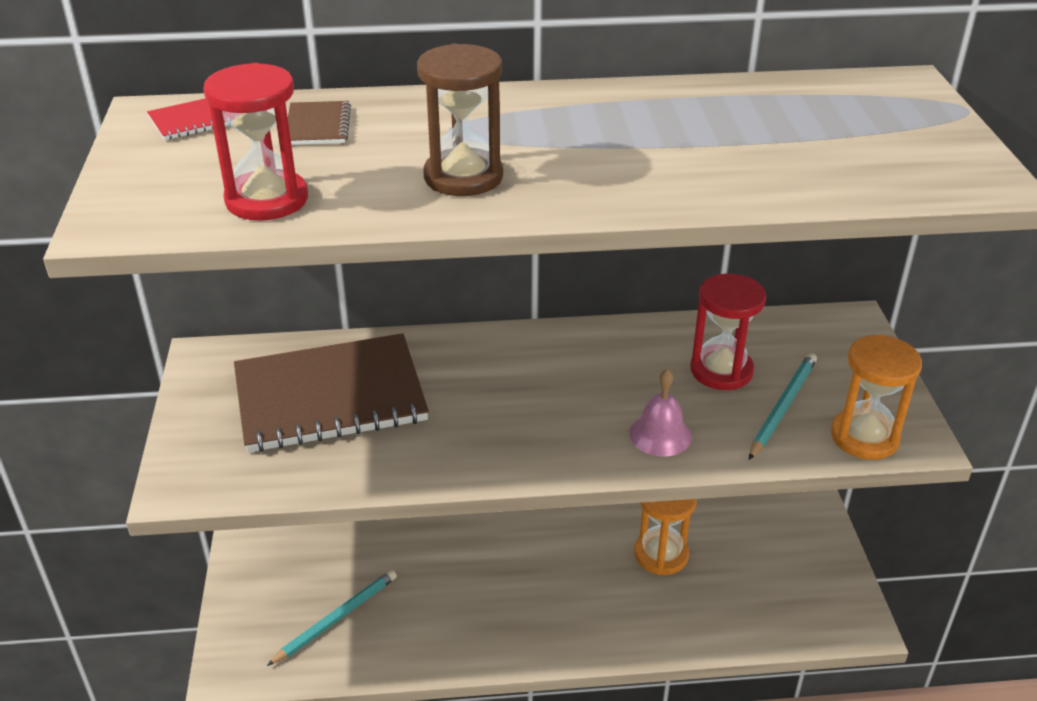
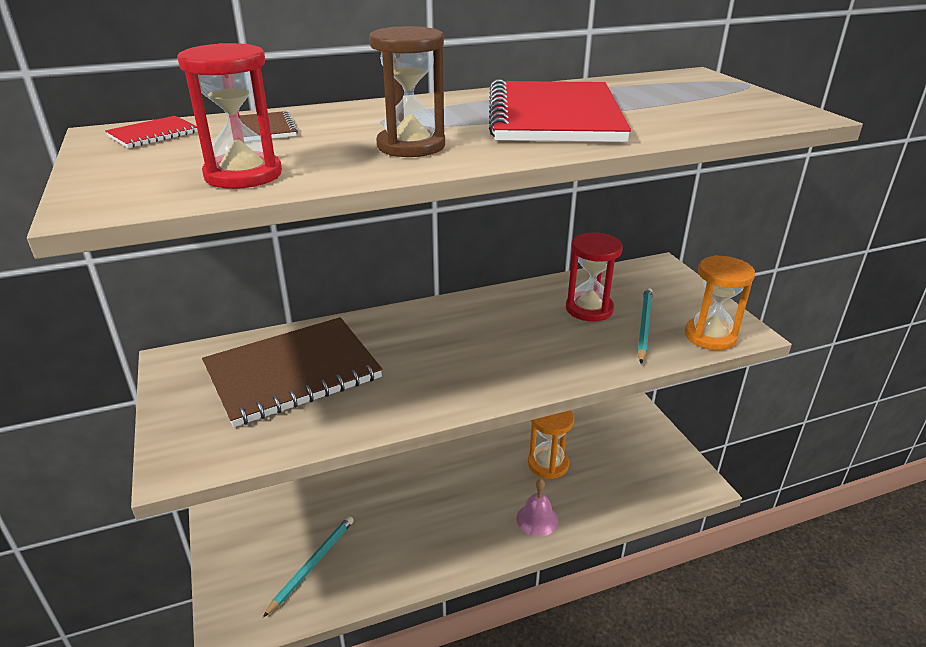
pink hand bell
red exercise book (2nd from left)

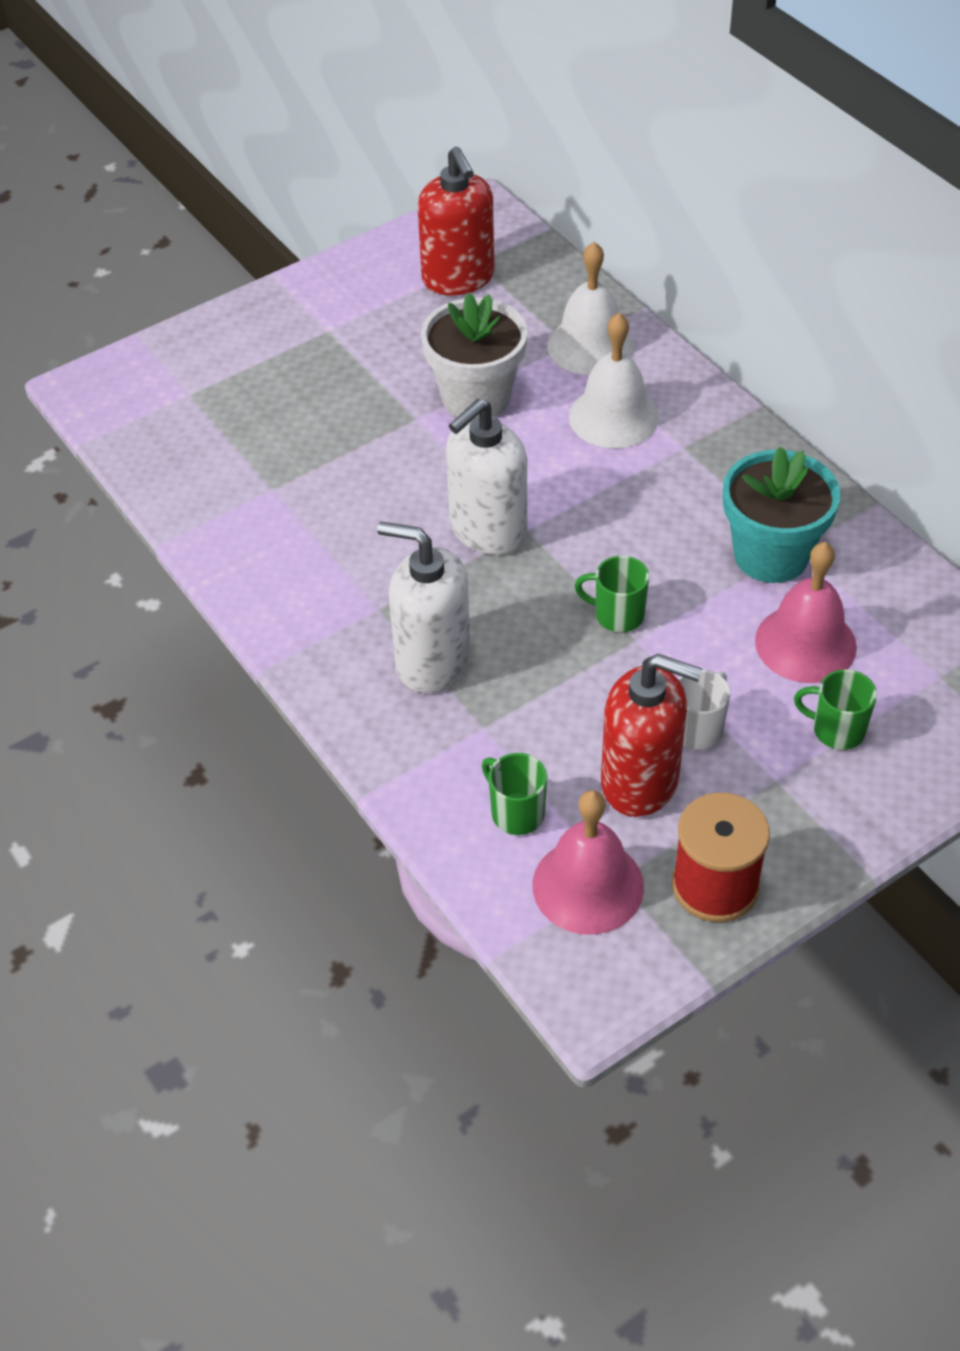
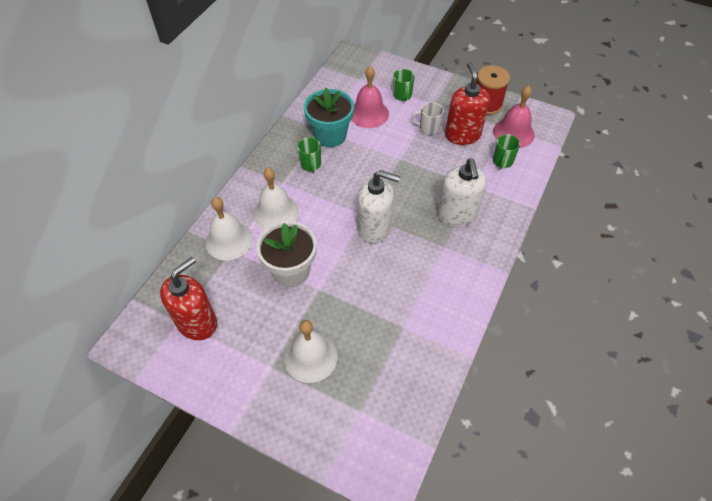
leaf-green tea mug (1st from left)
white hand bell (3rd from left)

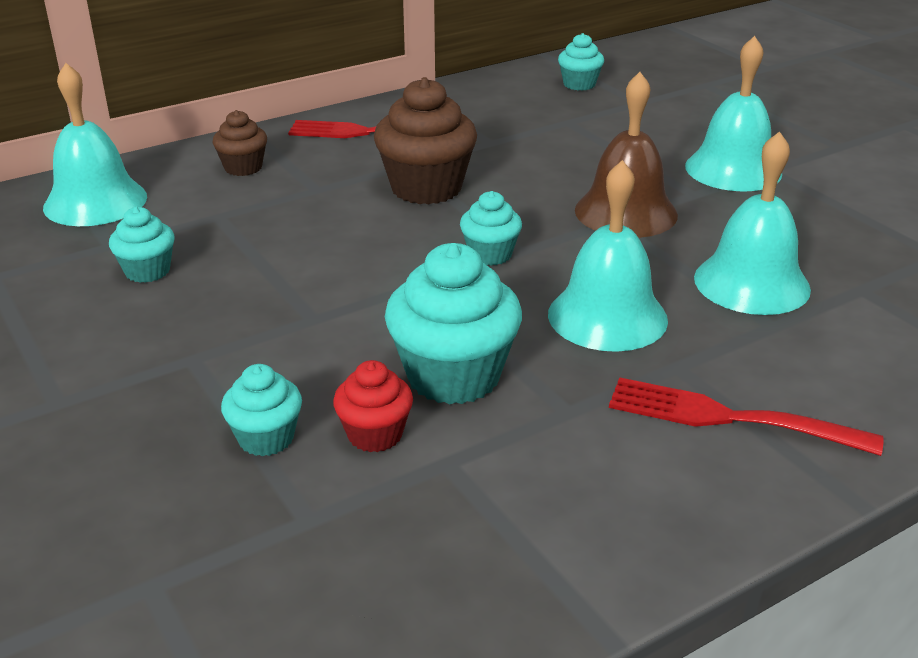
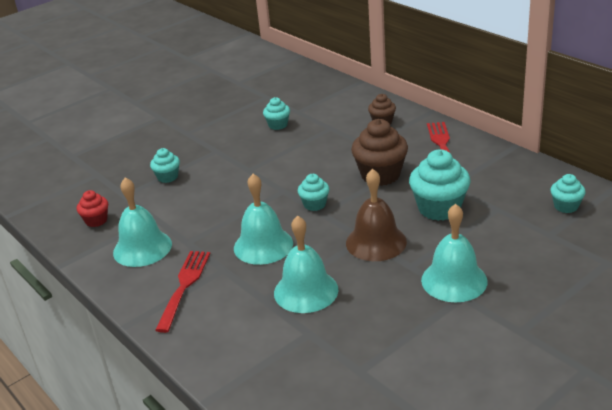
aqua hand bell (1st from left)
aqua cupcake (4th from left)
red cupcake

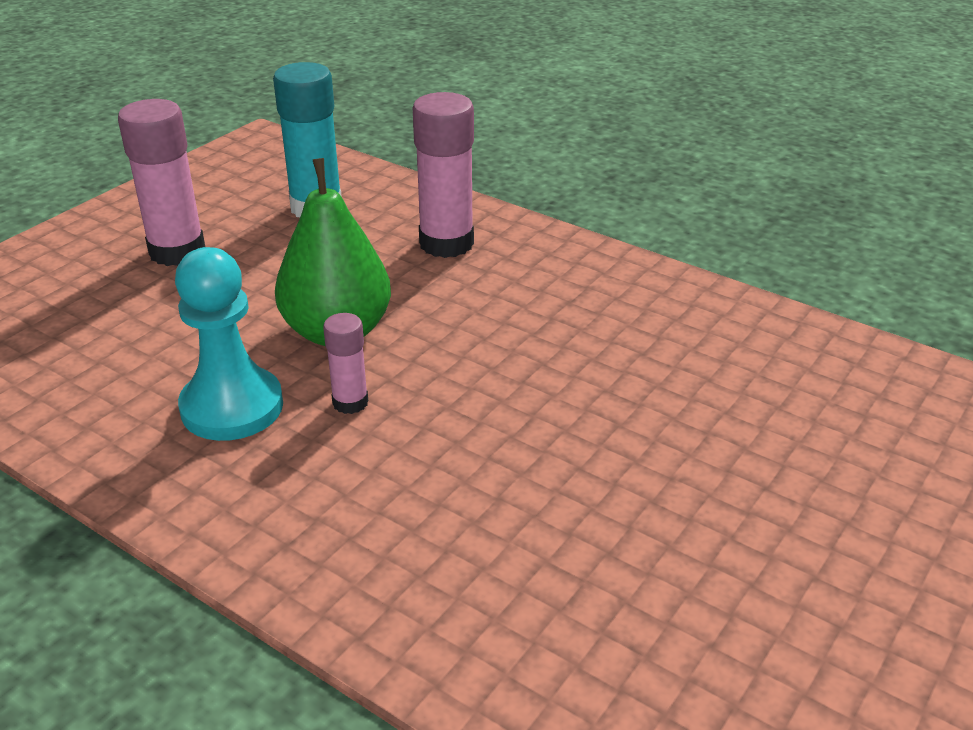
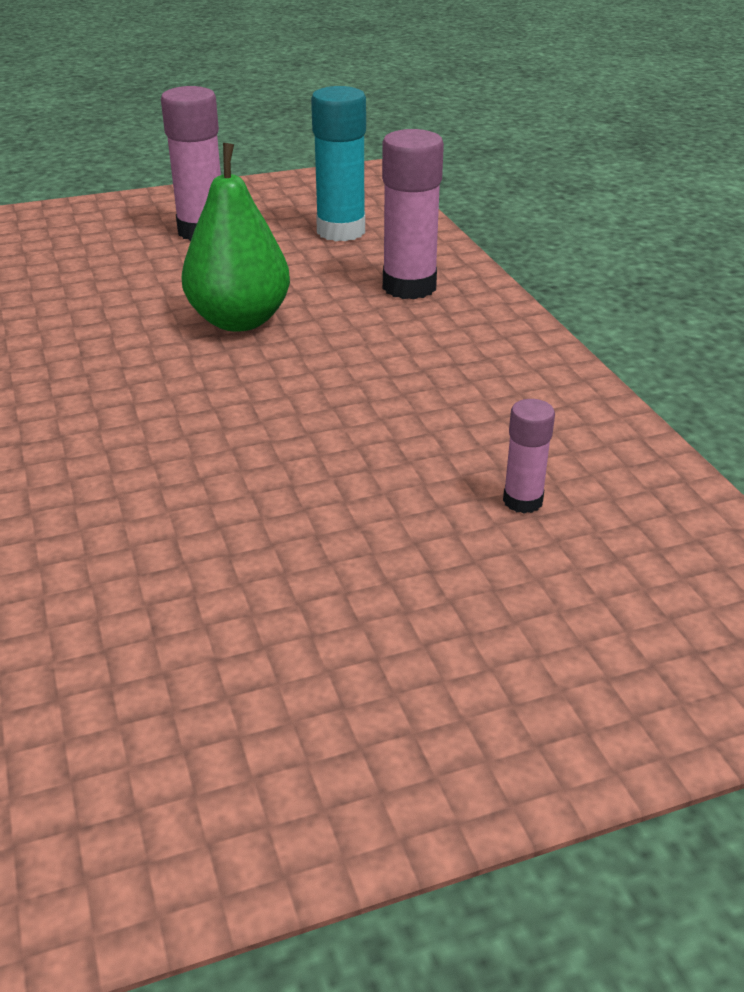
aqua game pawn
pink stick of glue (3rd from left)

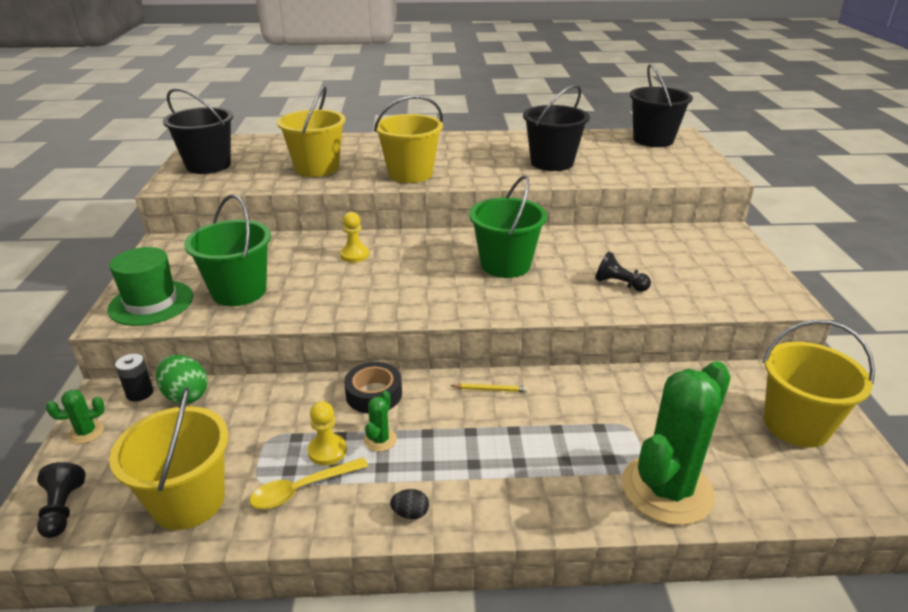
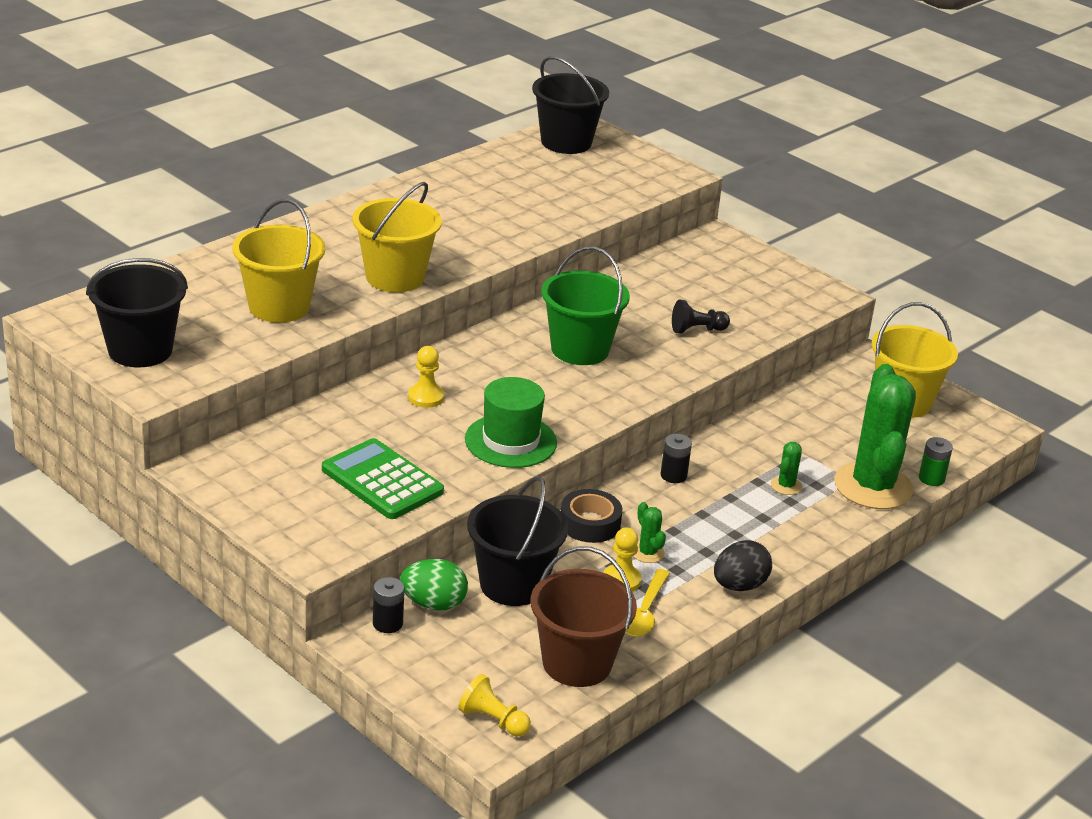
ebony sand bucket (2nd from left)
leaf-green calculator
leaf-green hat
ebony power cell (2nd from left)
dark brown sand bucket
leaf-green cactus (2nd from left)
golden game pawn (2nd from left)
ebony toy egg
leaf-green power cell

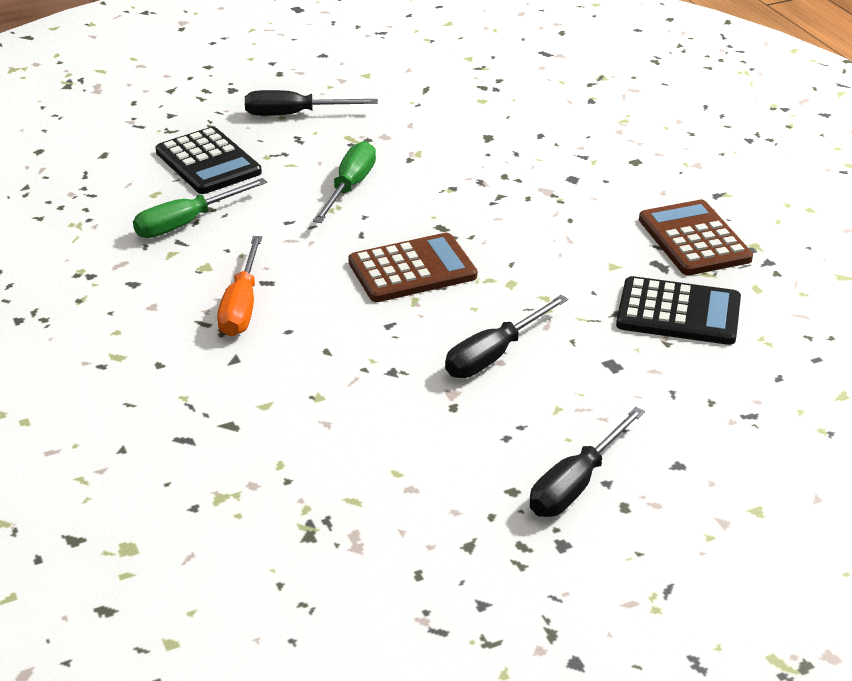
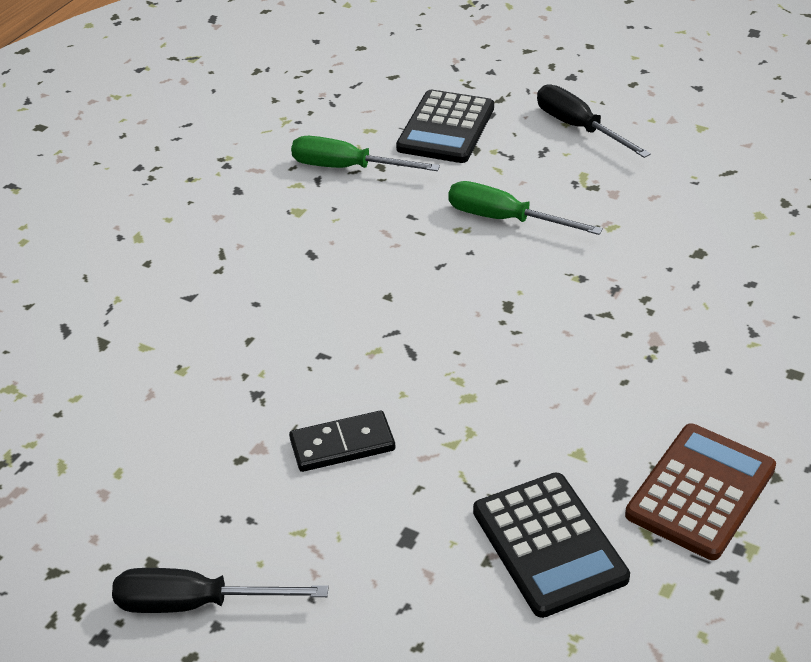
leaf-green screwdriver (2nd from left)
dark brown calculator (1st from left in the first image)
orange-coloured screwdriver
ebony domino piece

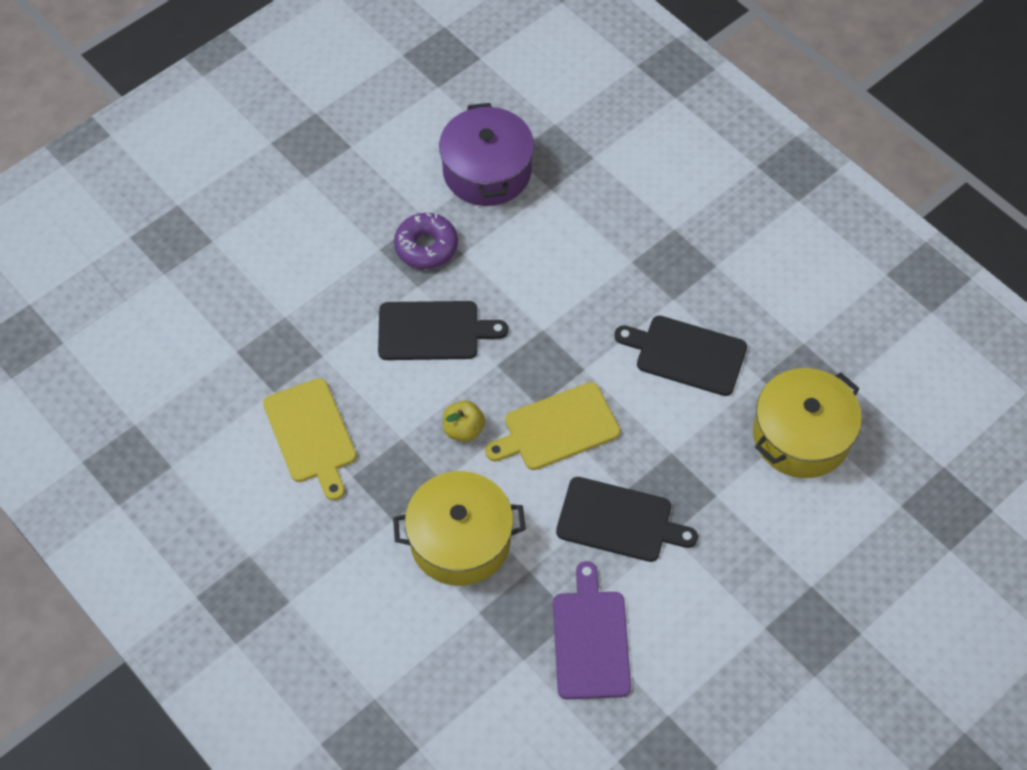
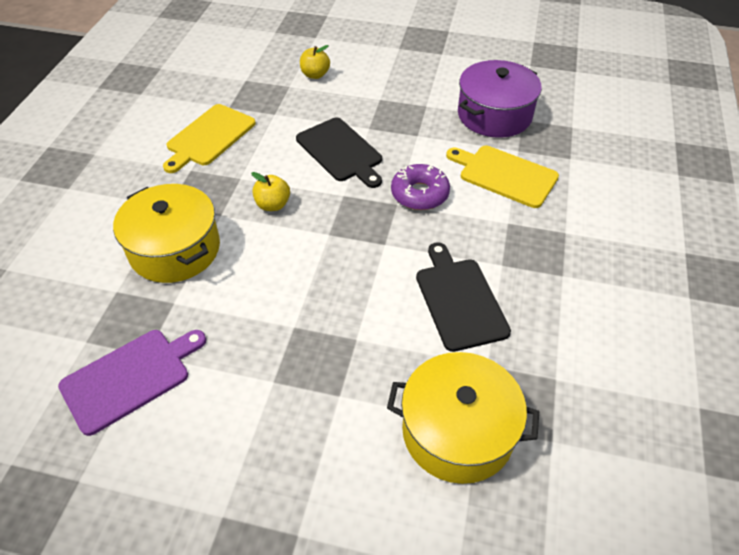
purple doughnut
golden cutting board (2nd from left)
ebony cutting board (2nd from left in the first image)
golden apple (2nd from left)

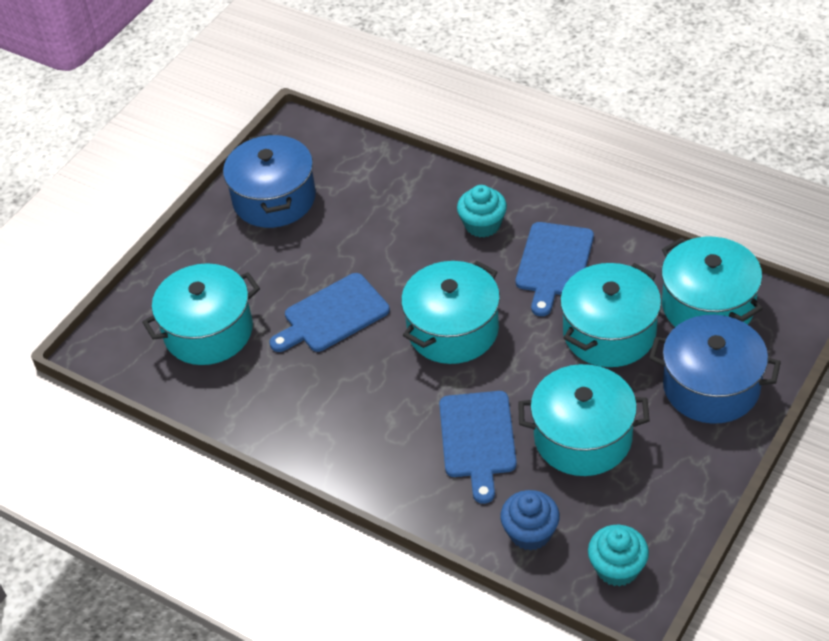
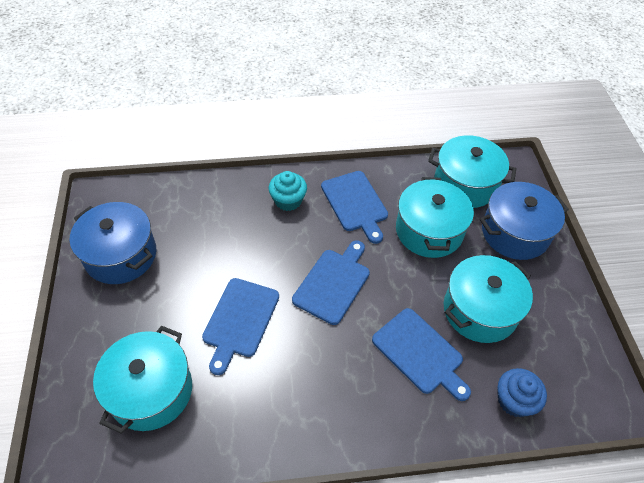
blue cutting board (2nd from left)
aqua cupcake (2nd from left in the first image)

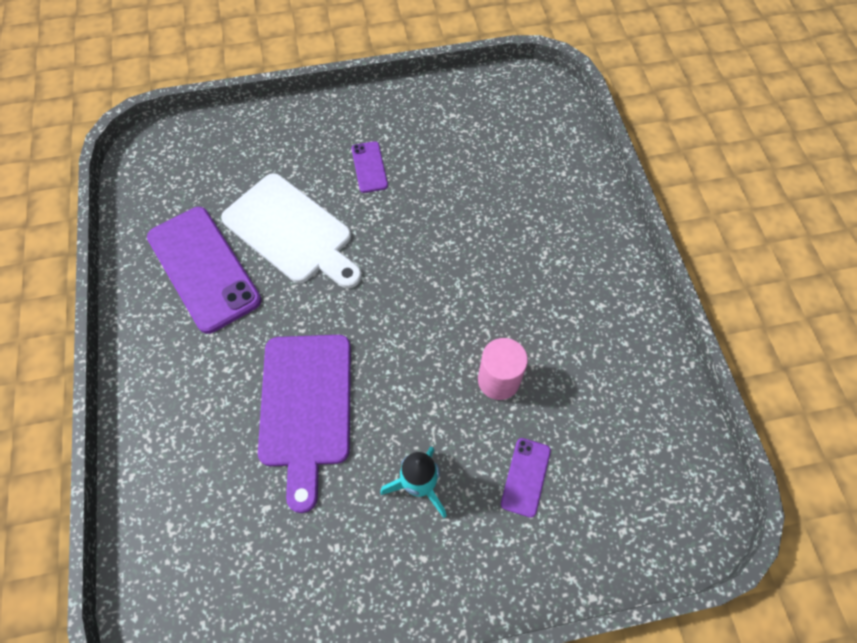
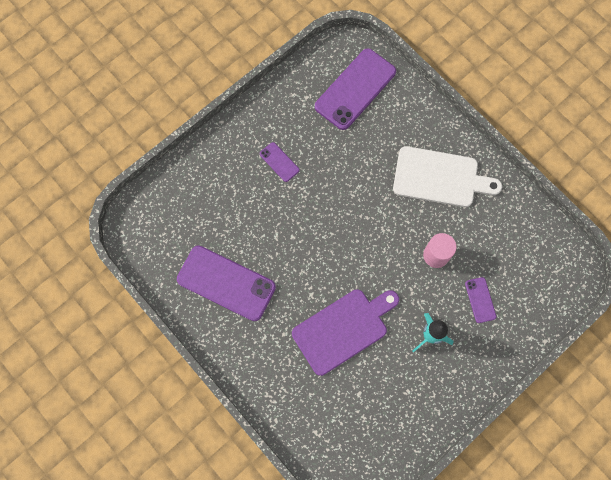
white cutting board
purple cutting board
purple smartphone (3rd from left)

